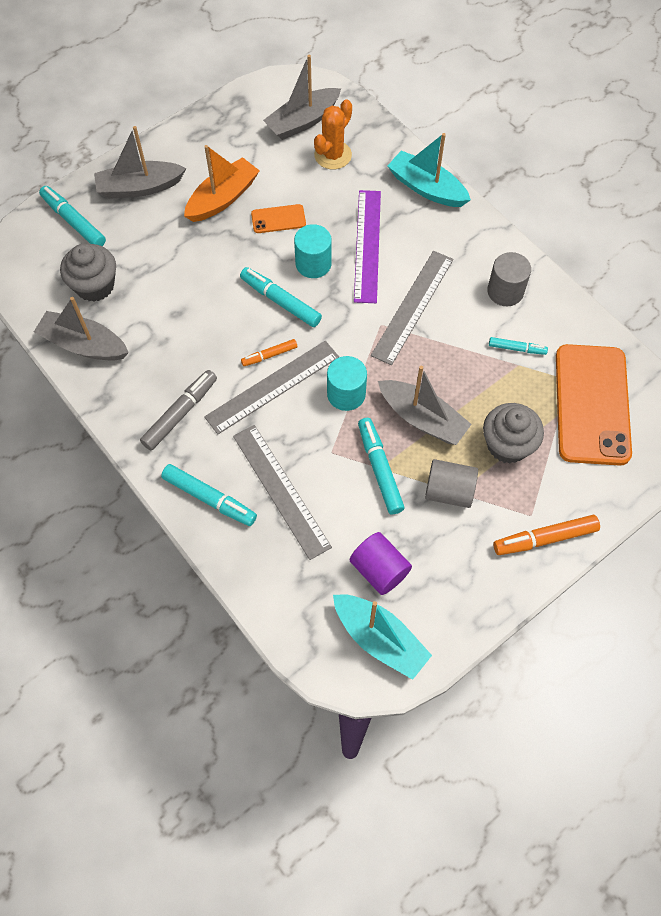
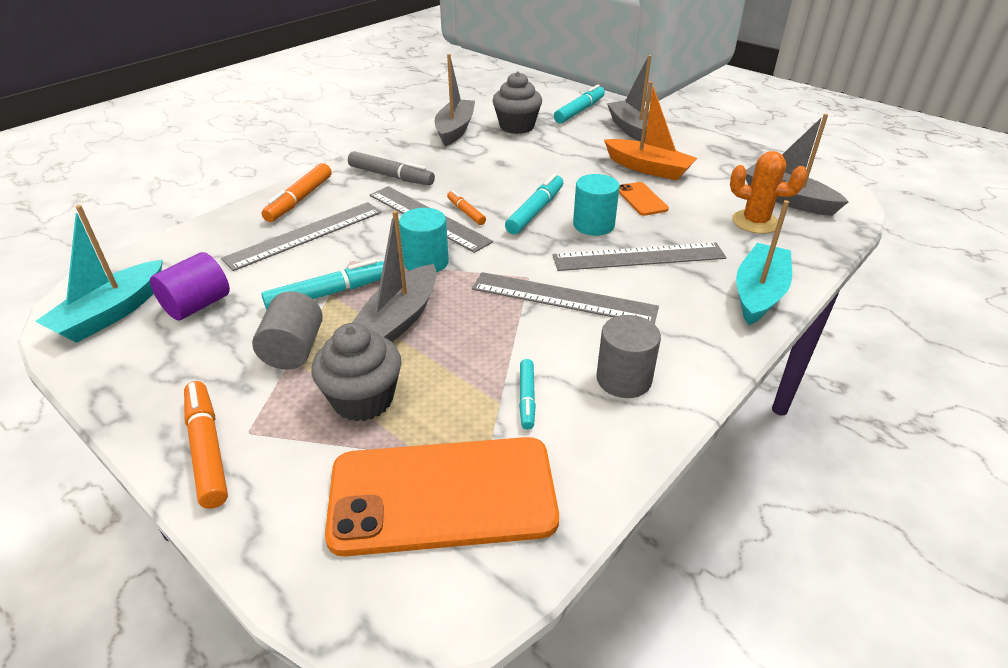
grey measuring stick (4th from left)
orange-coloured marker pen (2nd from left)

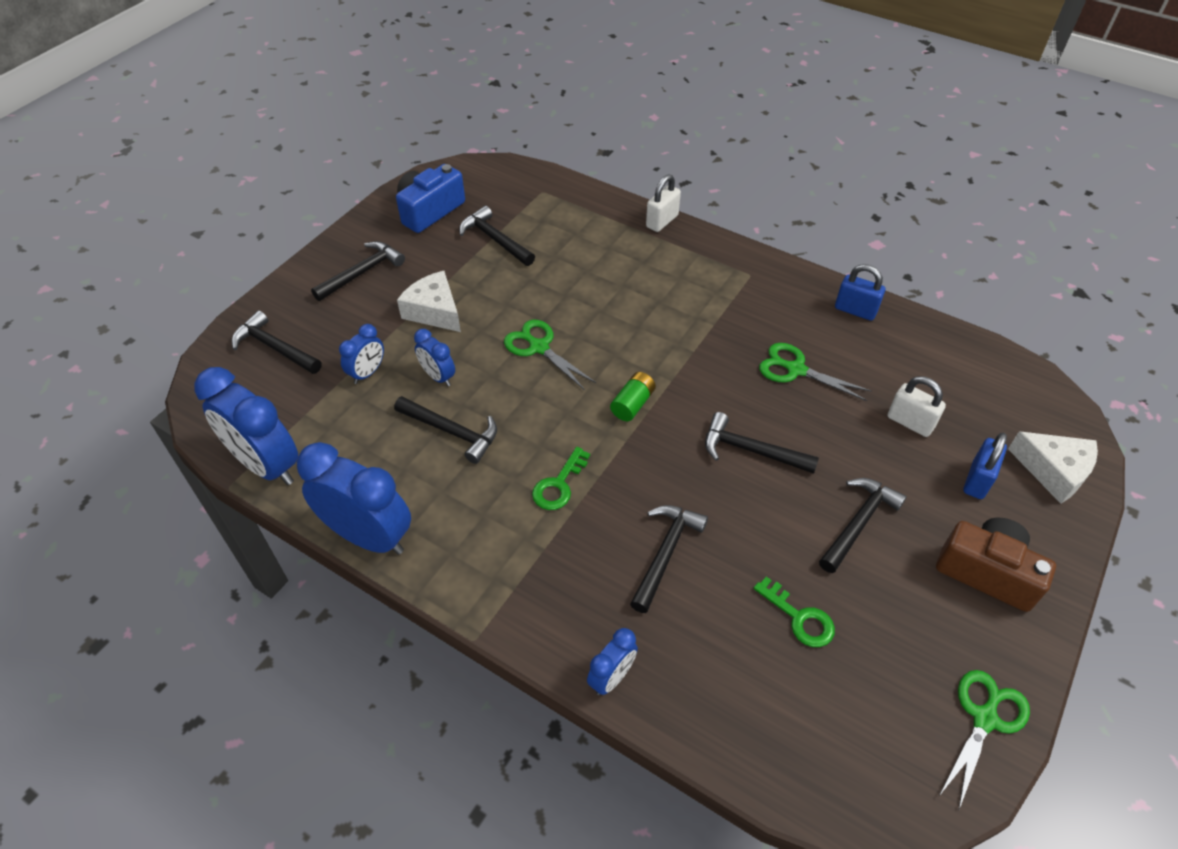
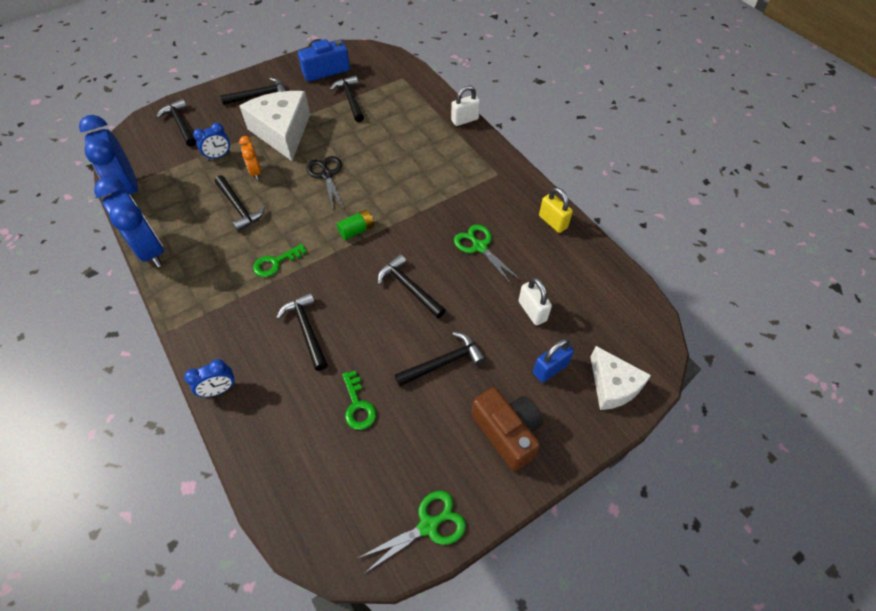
golden lock
white cheese wedge (1st from left)
ebony shears
orange-coloured clock
ebony hammer (4th from left)

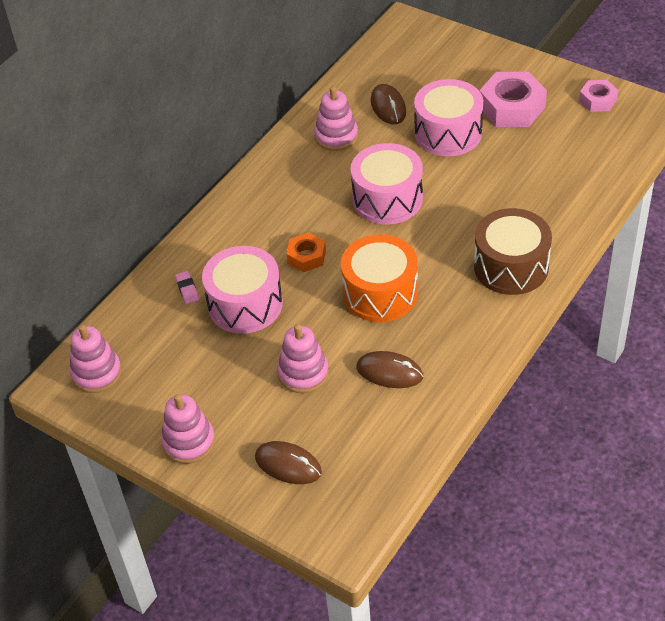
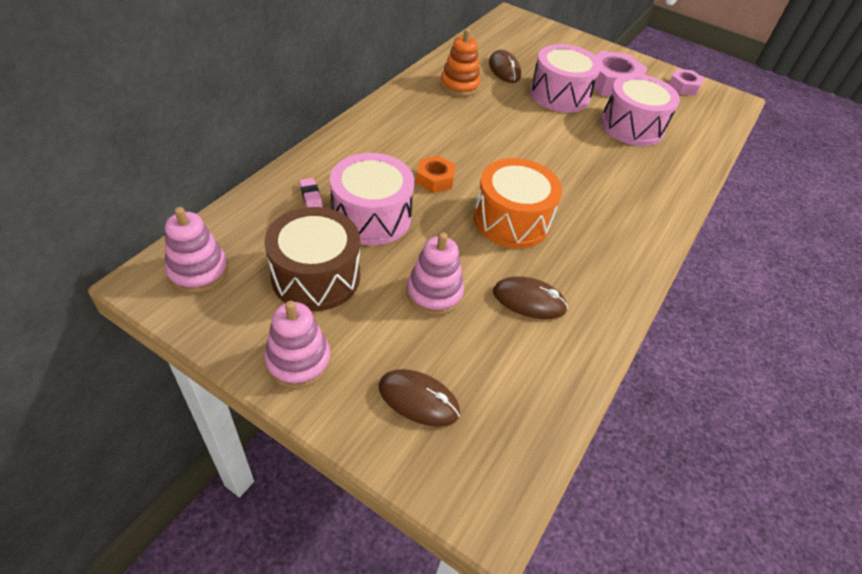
orange-coloured ring stacker
pink toy drum (3rd from left)
dark brown toy drum

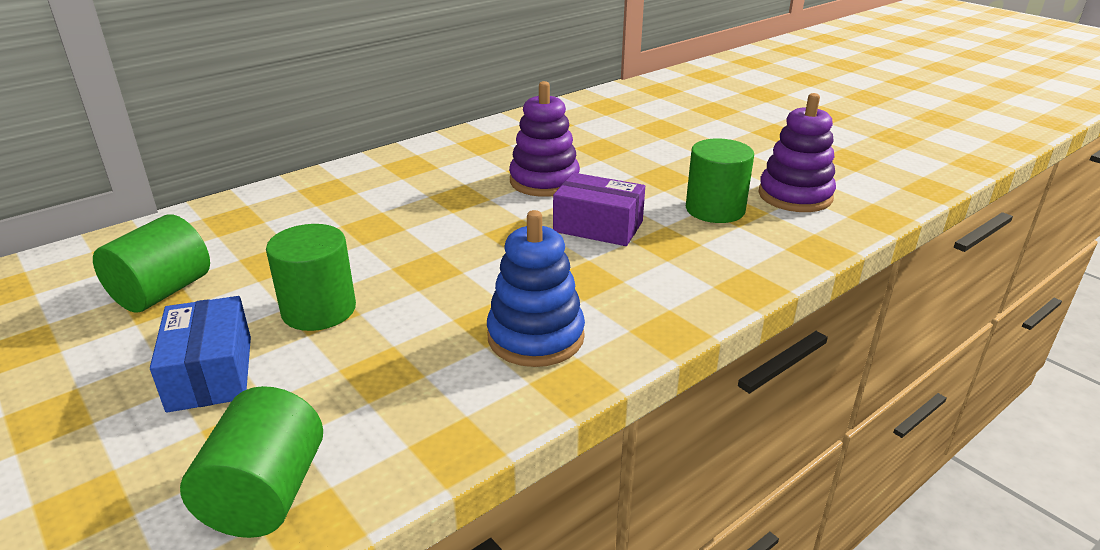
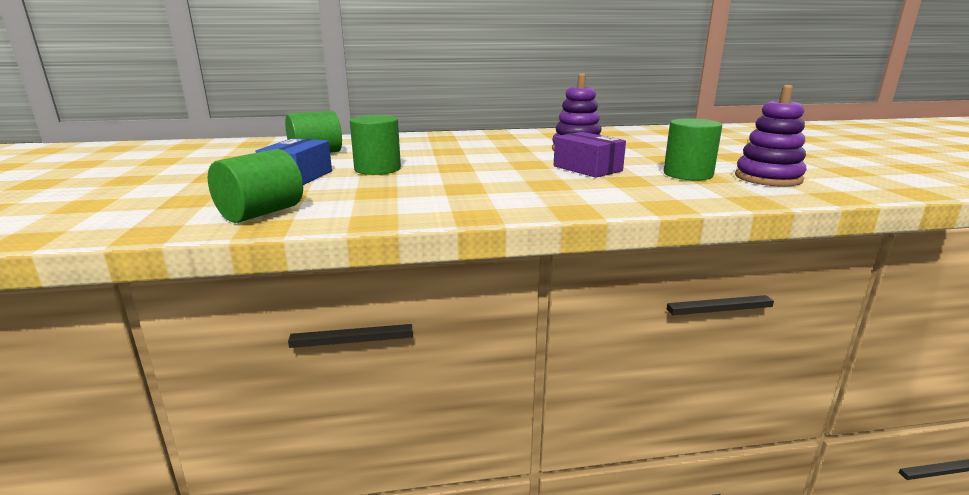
blue ring stacker

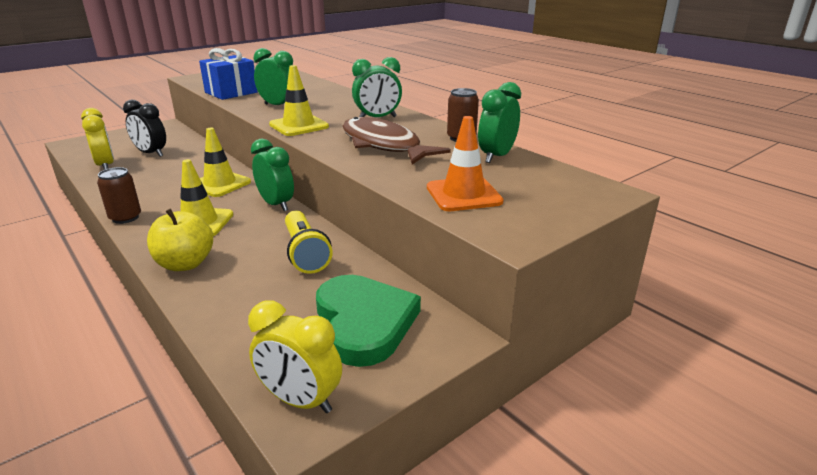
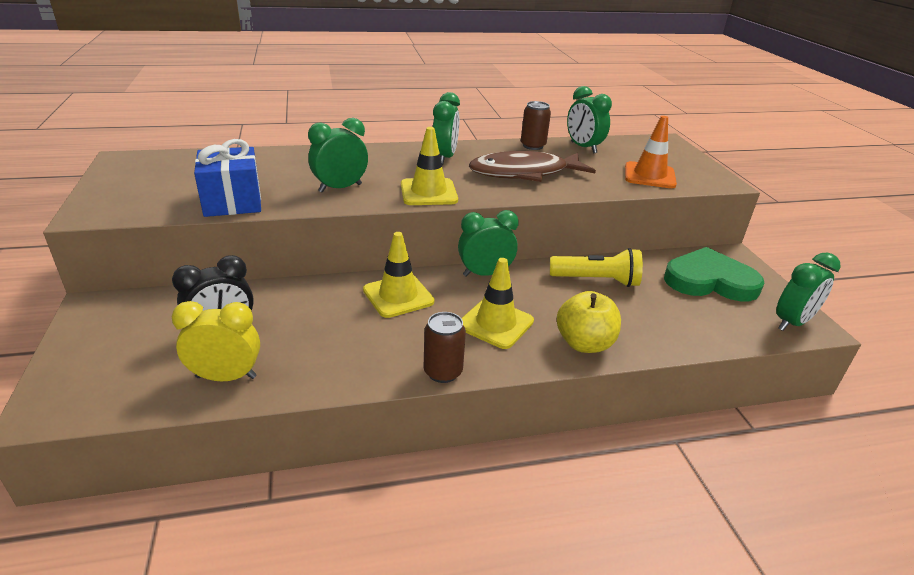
leaf-green clock (5th from left)

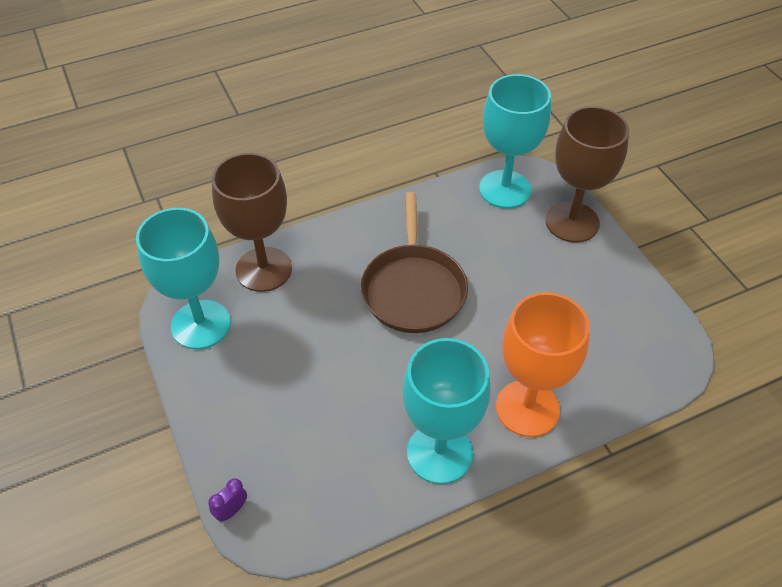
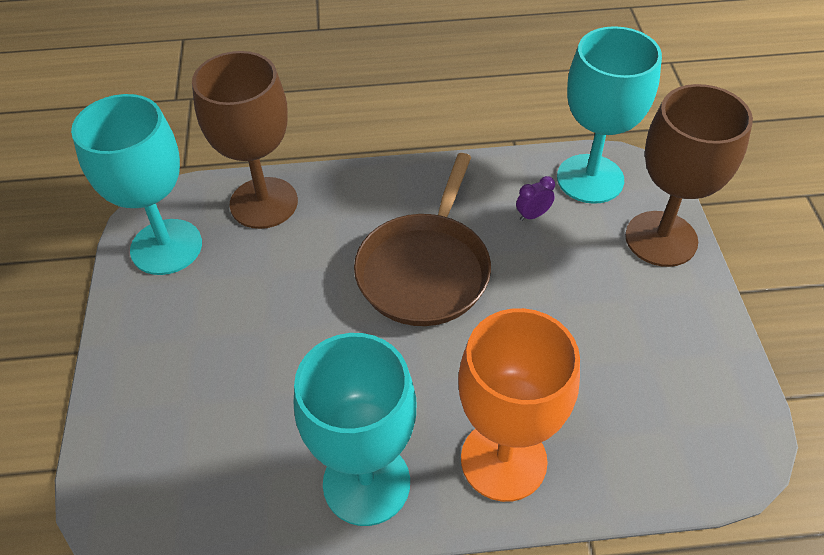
purple clock

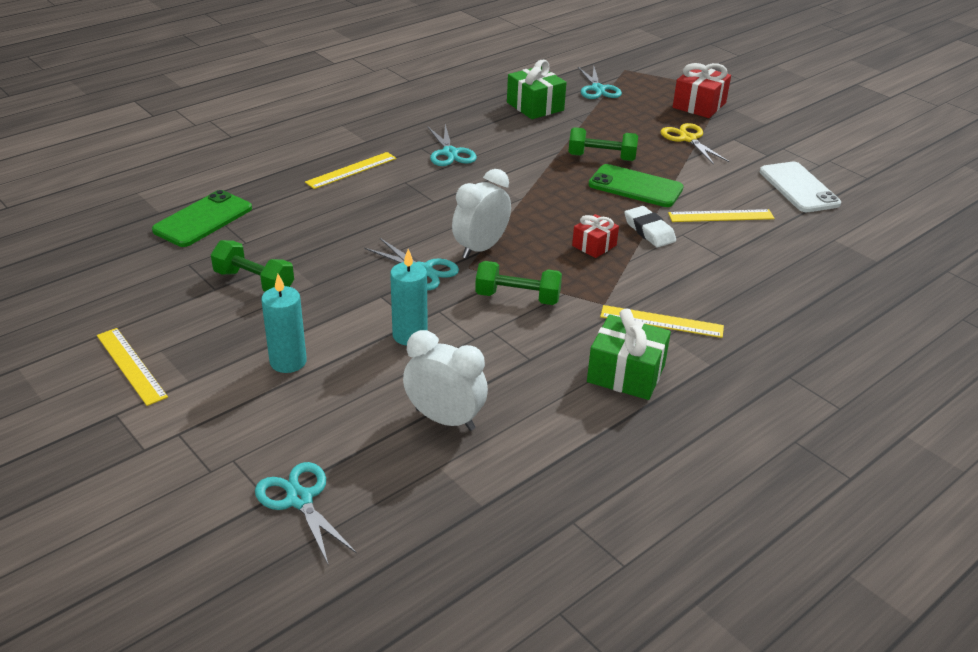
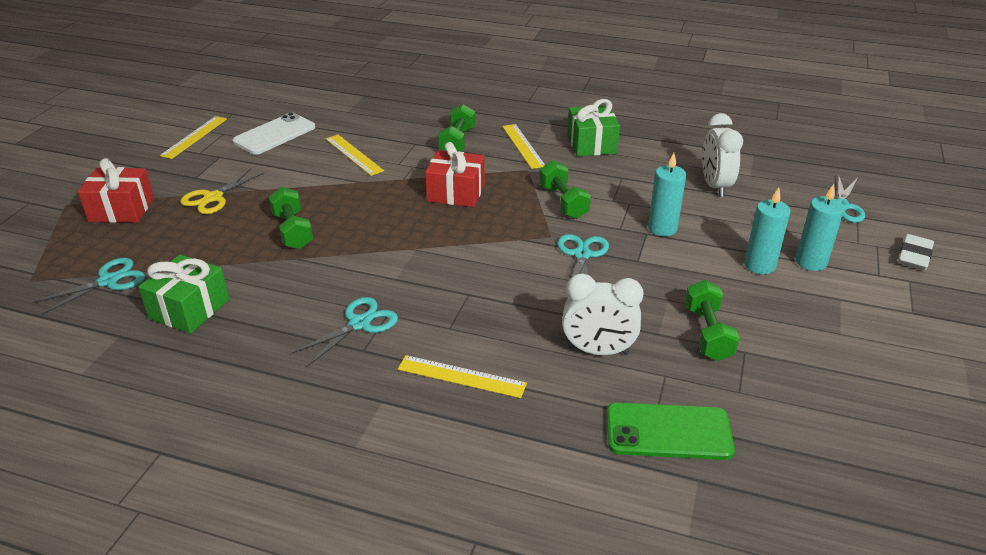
leaf-green smartphone (2nd from left in the first image)
white clock (1st from left)
white gum eraser
red wrapped gift (2nd from left)
golden measuring stick (1st from left)
leaf-green dumbbell (2nd from left)
aqua pillar candle (3rd from left)

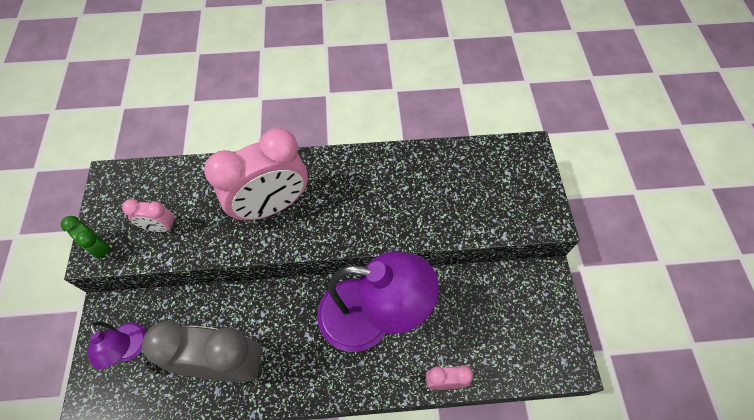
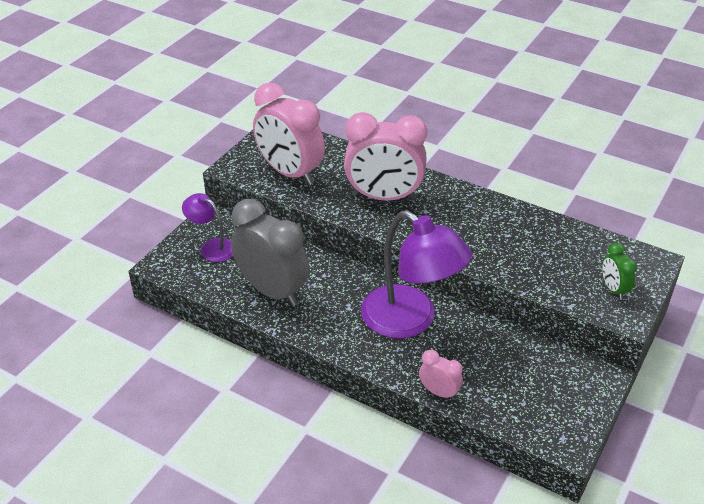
pink clock (1st from left)
leaf-green clock
purple lamp (1st from left)

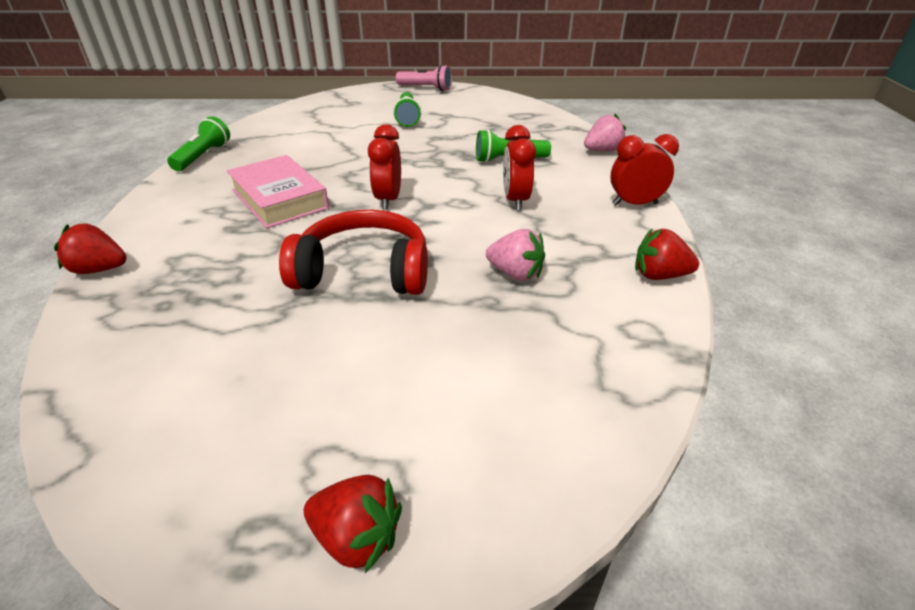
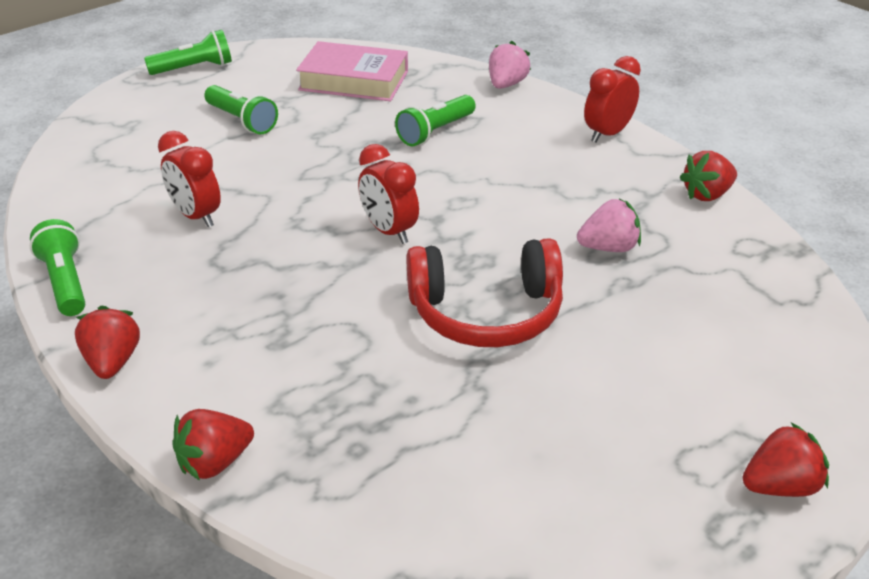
leaf-green torch (2nd from left)
red clock (1st from left)
pink hardcover
red headphones
red strawberry (1st from left)

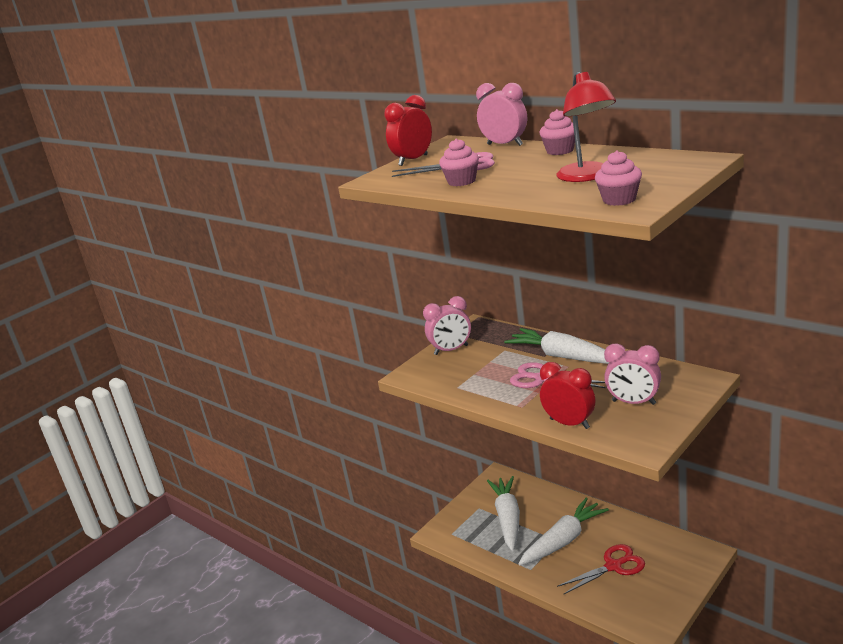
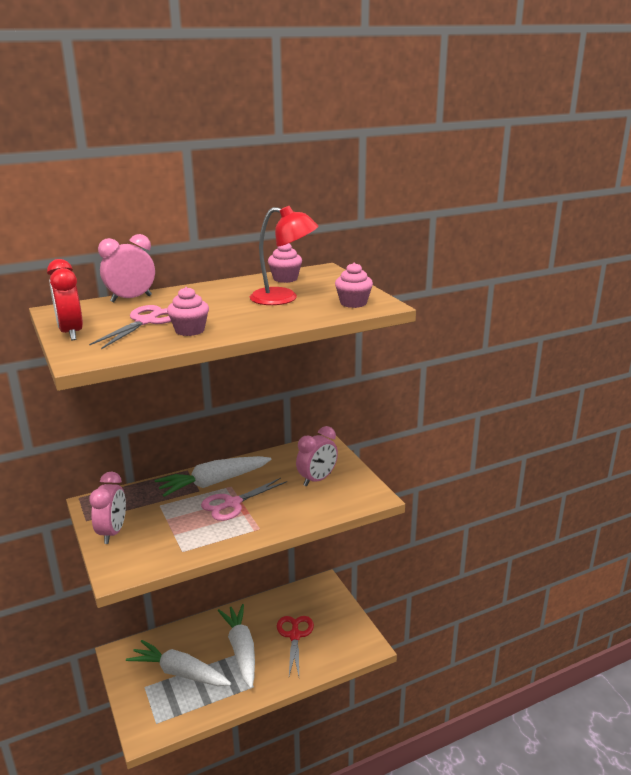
pink cupcake (2nd from left)
red clock (2nd from left in the first image)

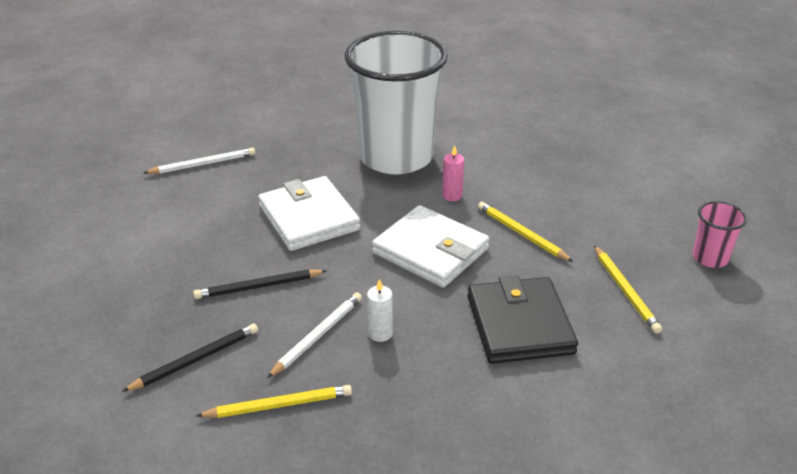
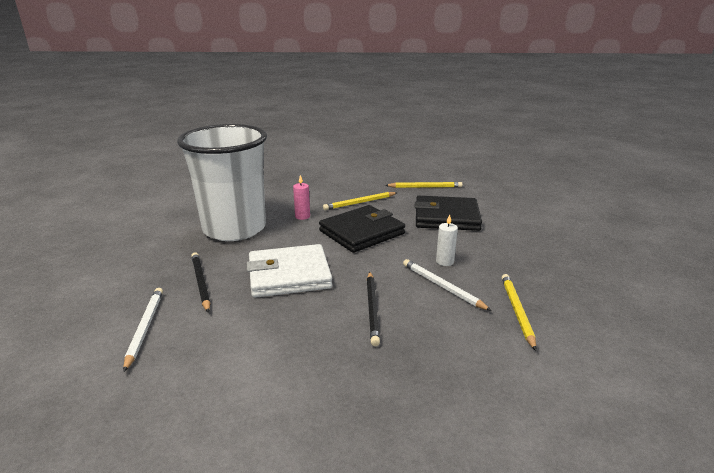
pink beaker
ebony card wallet (1st from left)
ebony wooden pencil (1st from left)

